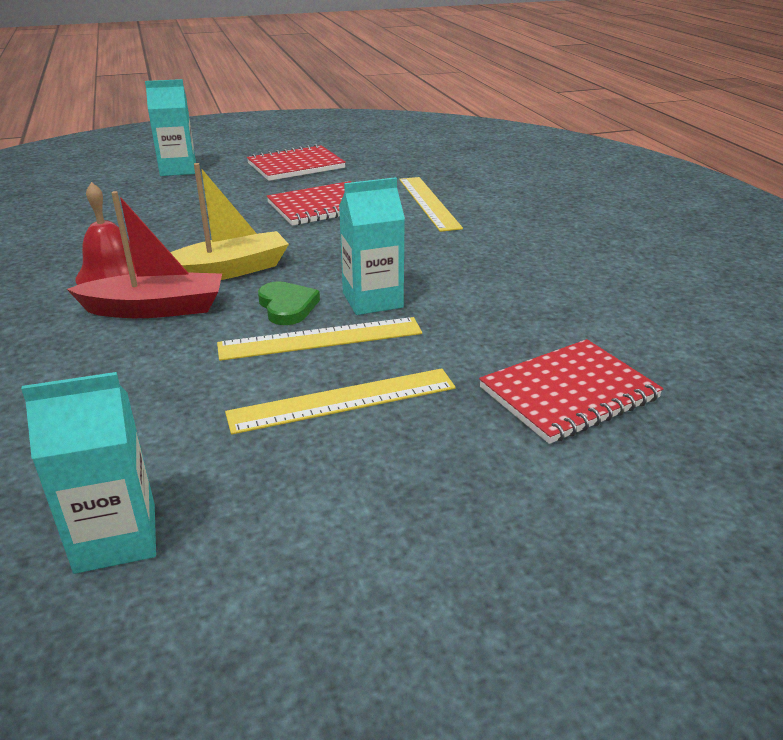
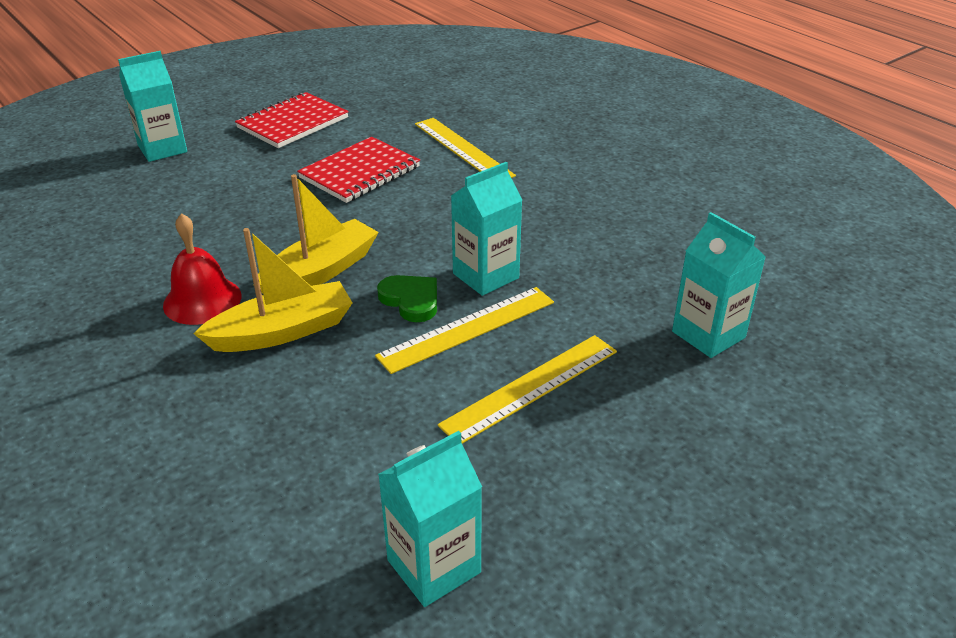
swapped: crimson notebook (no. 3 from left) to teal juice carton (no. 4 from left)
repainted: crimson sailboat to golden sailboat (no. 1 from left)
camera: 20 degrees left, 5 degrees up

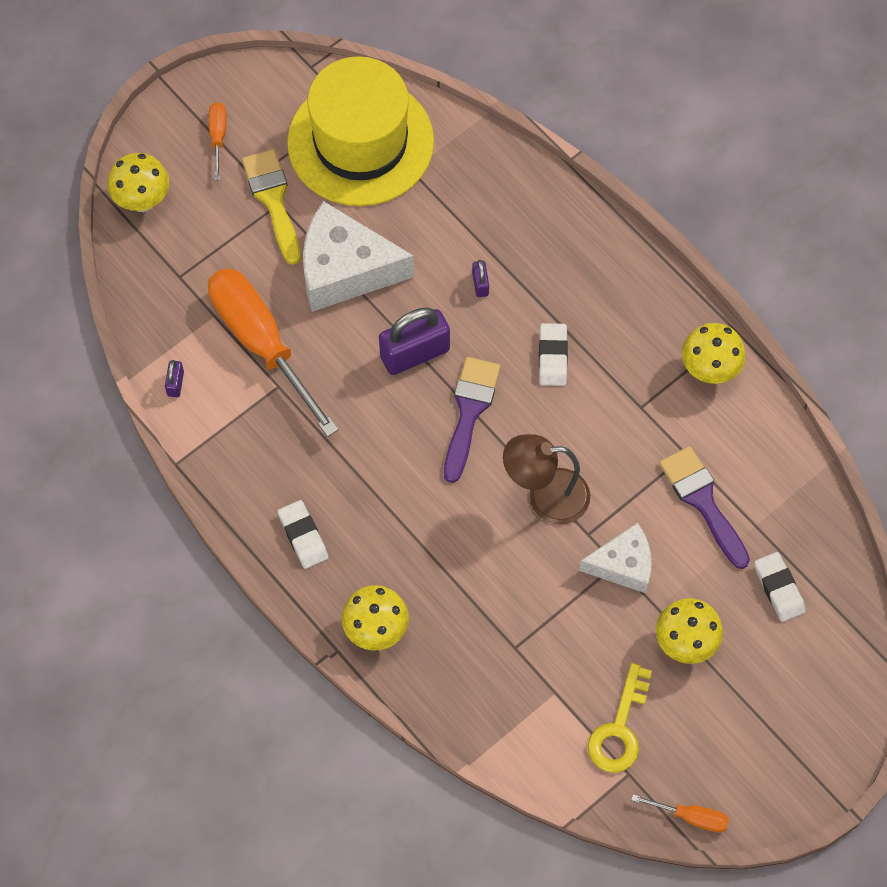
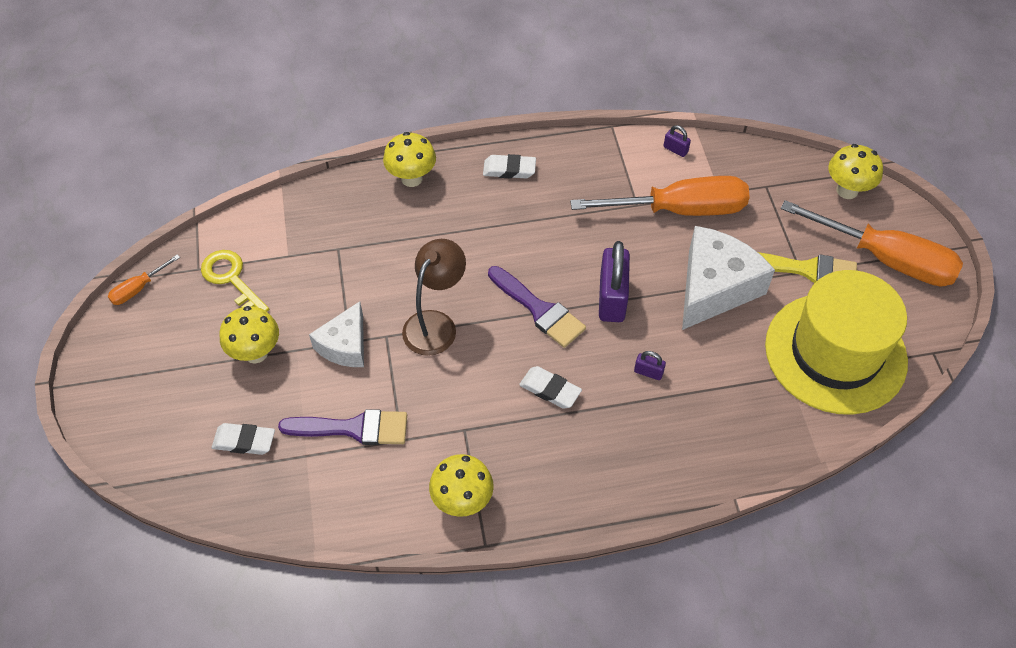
scaled: orange flat screwdriver (no. 1 from left in the first image) x2.30
camera: 120 degrees right, 10 degrees down

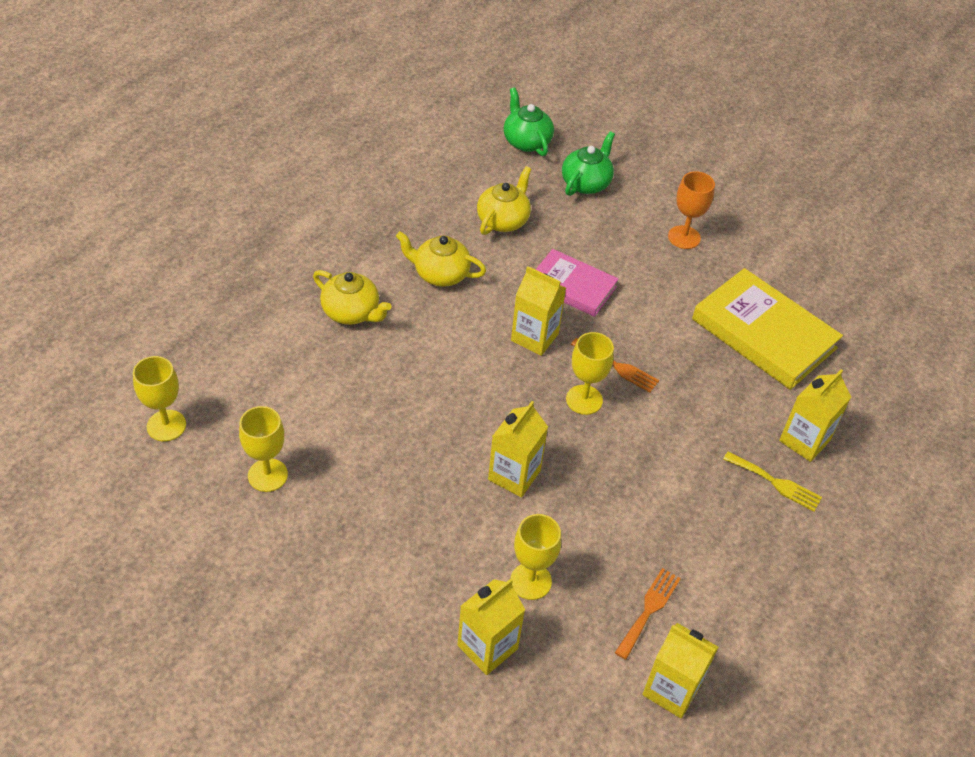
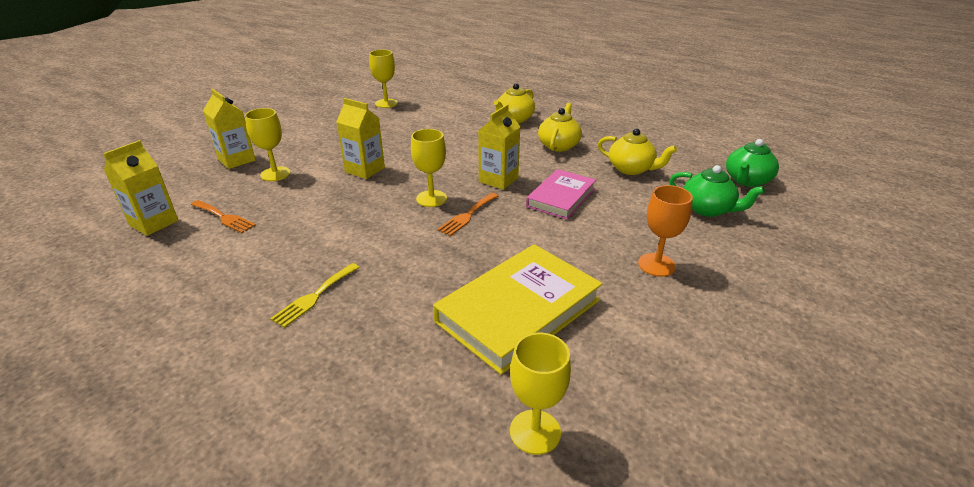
gone: golden juice carton (no. 5 from left)
shifted: golden wine glass (no. 1 from left in the first image) to golden wine glass (no. 4 from left)
rotated: emerald tea pot (no. 1 from left in the first image) 150 degrees clockwise
camera: 95 degrees right, 15 degrees down

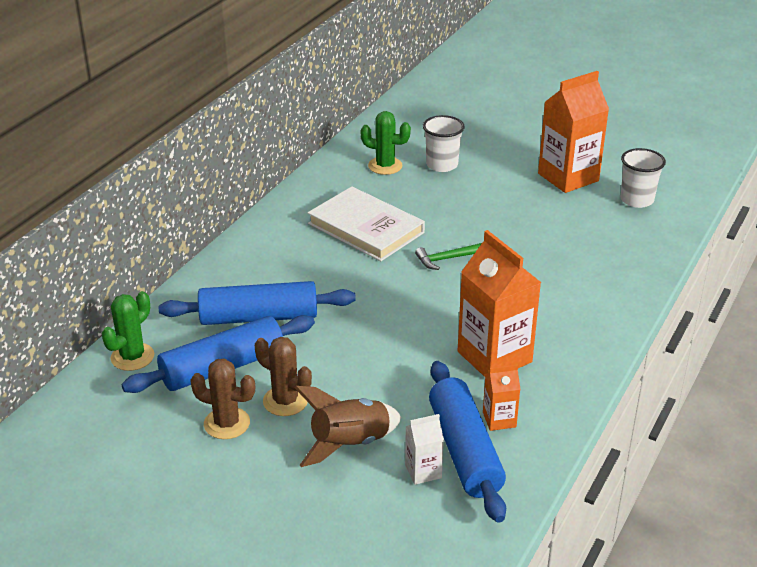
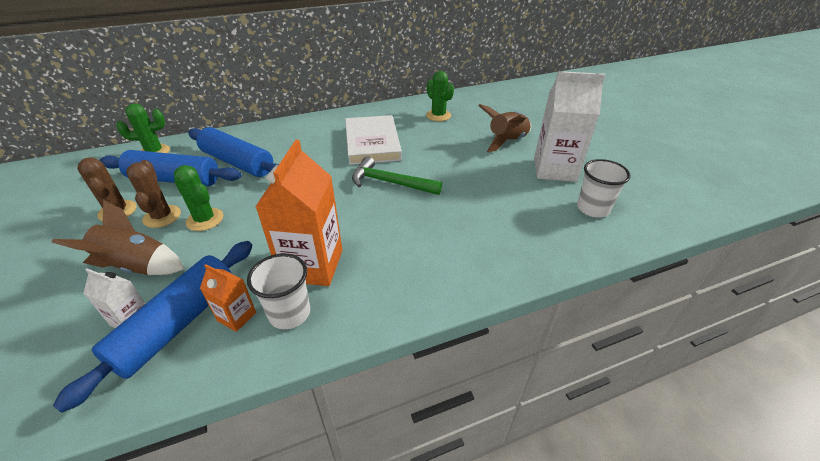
new: emerald saguaro cactus (no. 2 from left); brown rocket (no. 2 from left)
shifted: white beaker (no. 1 from left)
repainted: orange juice carton (no. 3 from left) to white juice carton (no. 2 from left)
scaled: emerald hammer x1.54
camera: 40 degrees right, 5 degrees up

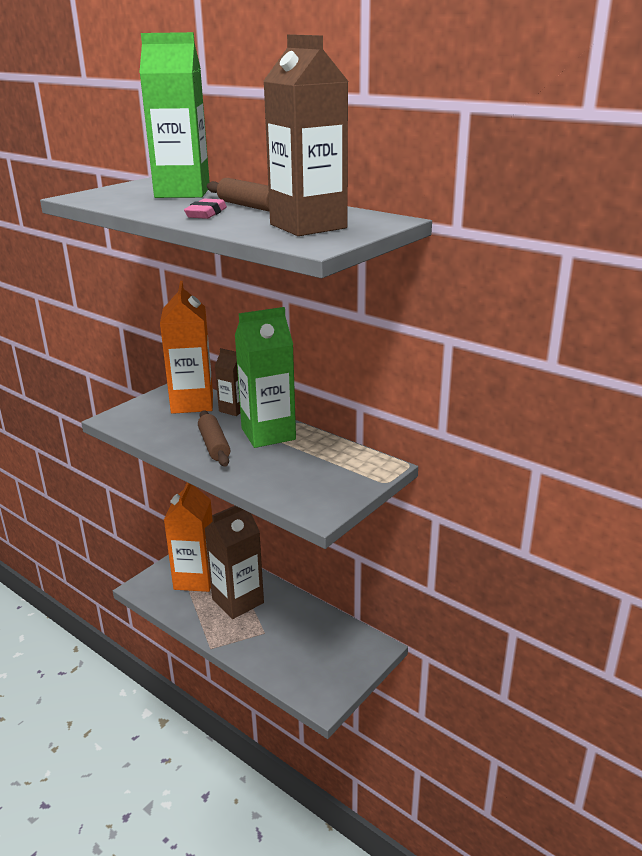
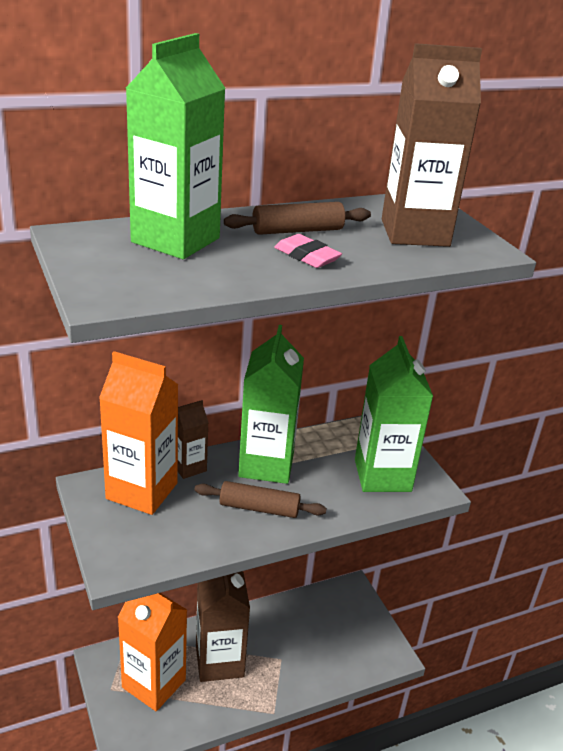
new: emerald juice carton (no. 3 from left)
camera: 65 degrees left, 5 degrees up

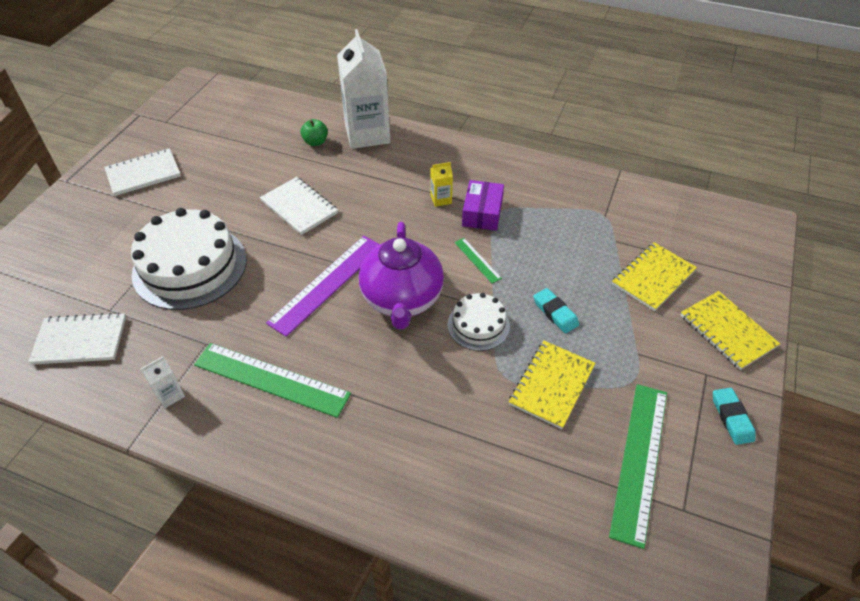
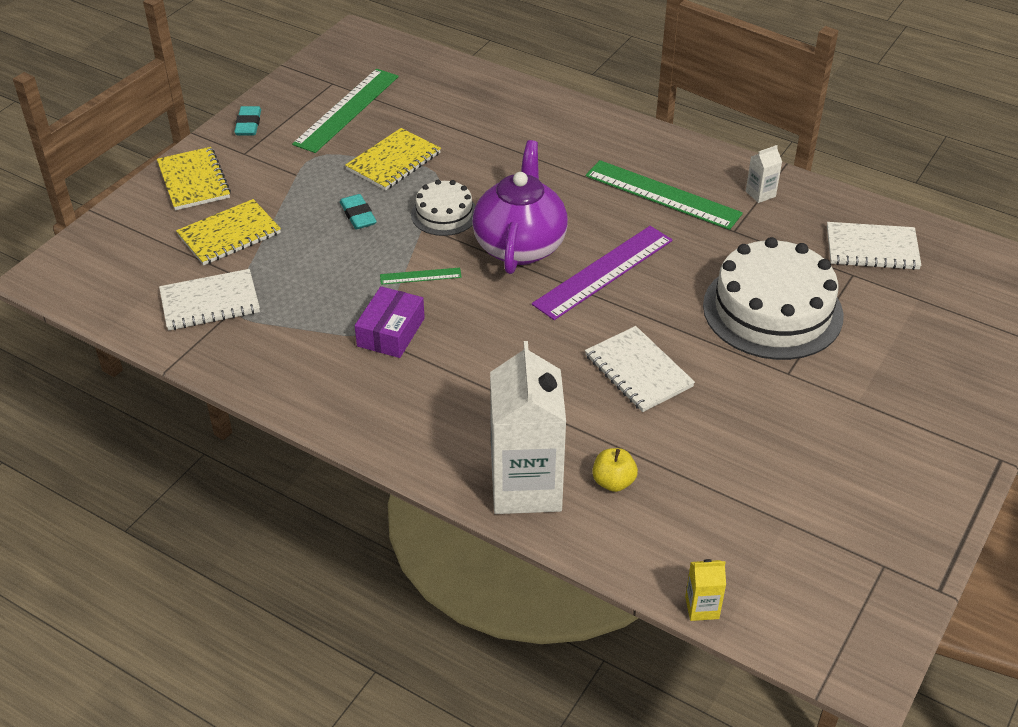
shifted: white notebook (no. 2 from left in the first image) to white notebook (no. 1 from left); golden juice carton
repainted: emerald apple fruit to golden apple fruit
rotated: emerald straightedge (no. 2 from left) 75 degrees counterclockwise
camera: 170 degrees left, 5 degrees down

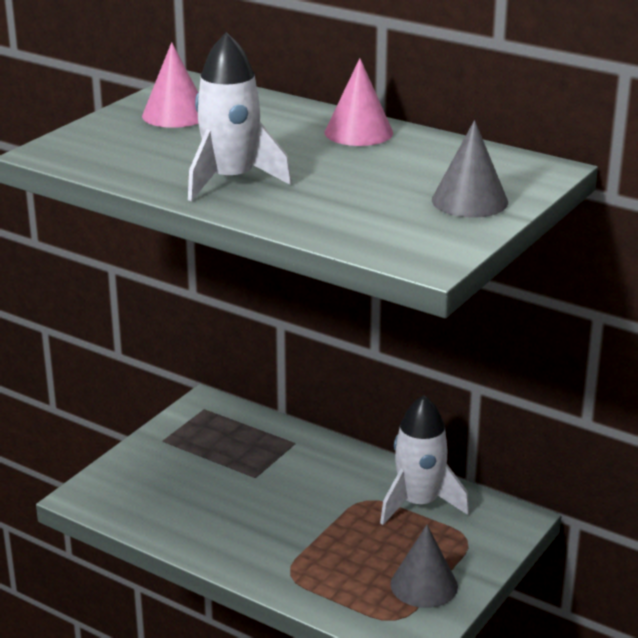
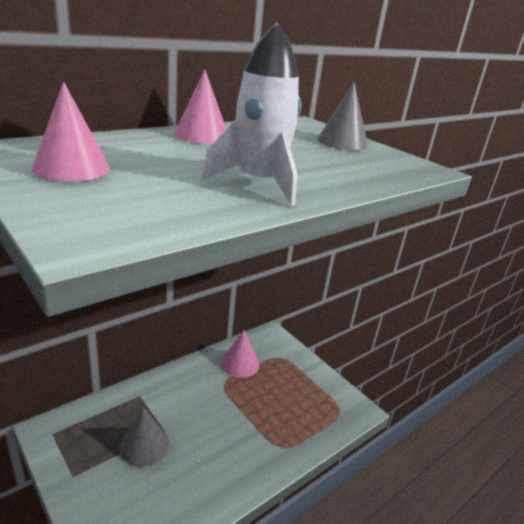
shifted: grey cone (no. 1 from left)
swapped: white rocket (no. 2 from left) to rosy cone (no. 3 from left)
camera: 75 degrees left, 0 degrees up

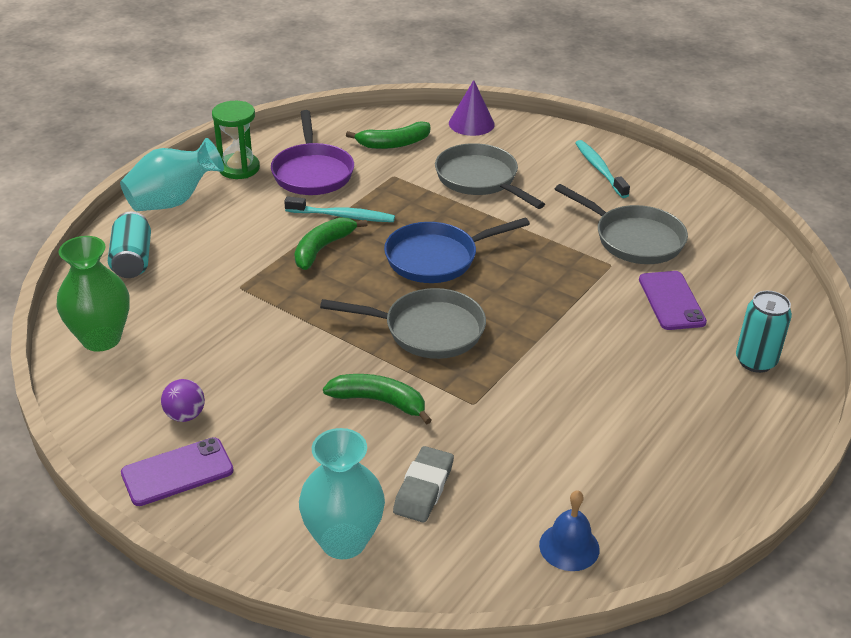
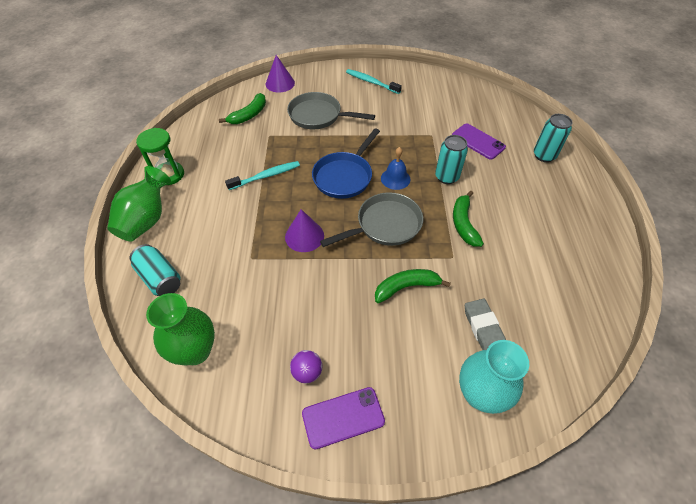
gone: purple frying pan; grey frying pan (no. 3 from left)
new: purple cone (no. 2 from left); teal soda can (no. 2 from left)
shifted: emerald banana (no. 1 from left in the first image) to emerald banana (no. 3 from left); cobalt hand bell
repainted: teal flower vase (no. 1 from left) to emerald flower vase (no. 1 from left)
rotated: purple smartphone (no. 1 from left) 45 degrees clockwise
camera: 35 degrees left, 15 degrees up

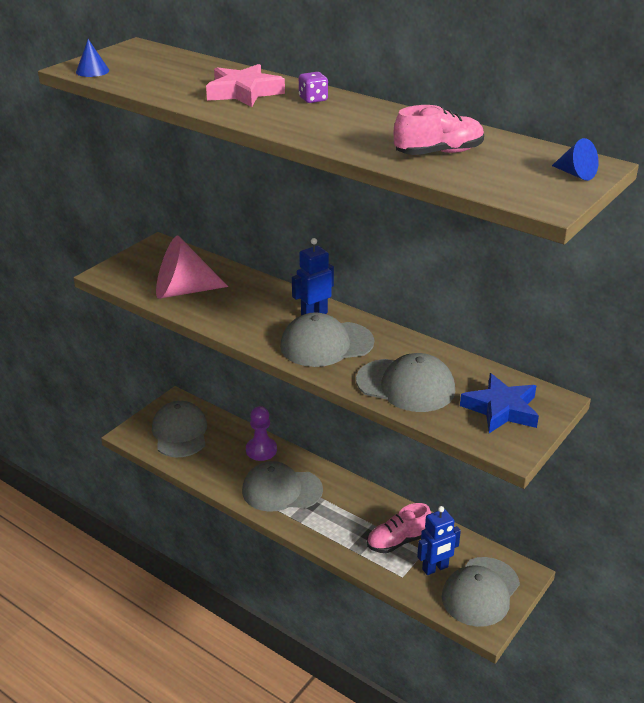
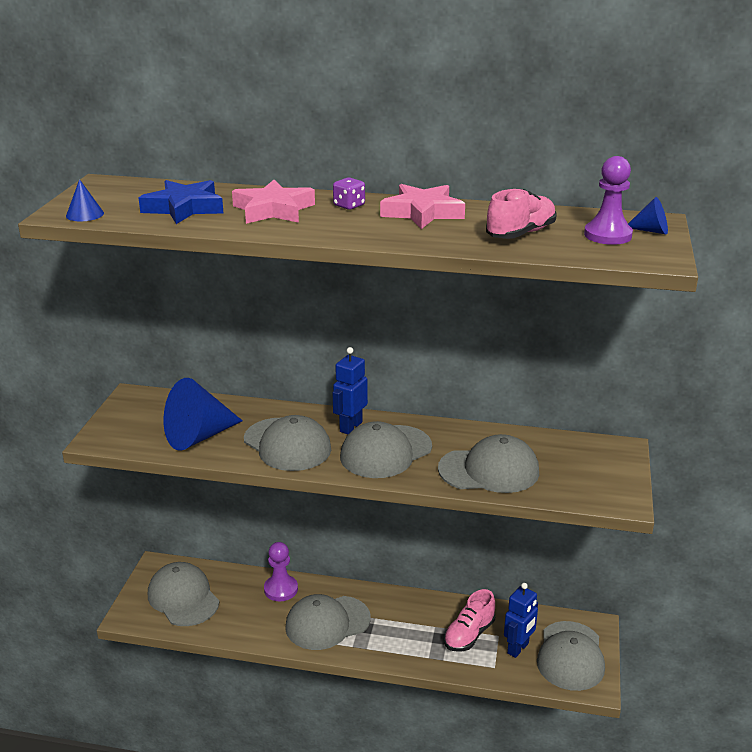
new: grey baseball cap (no. 2 from left); rosy star shape (no. 2 from left); purple chess pawn (no. 2 from left)
shifted: cobalt star shape
repainted: rosy cone to cobalt cone (no. 2 from left)
camera: 25 degrees left, 5 degrees down

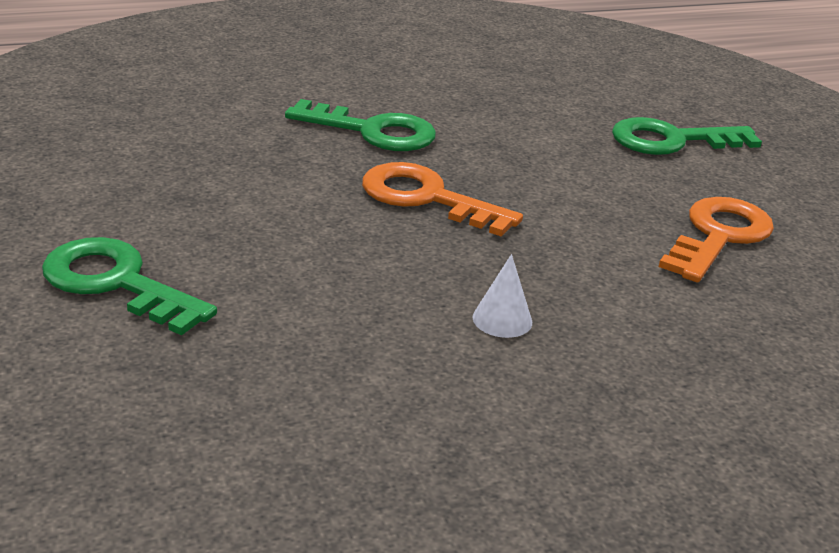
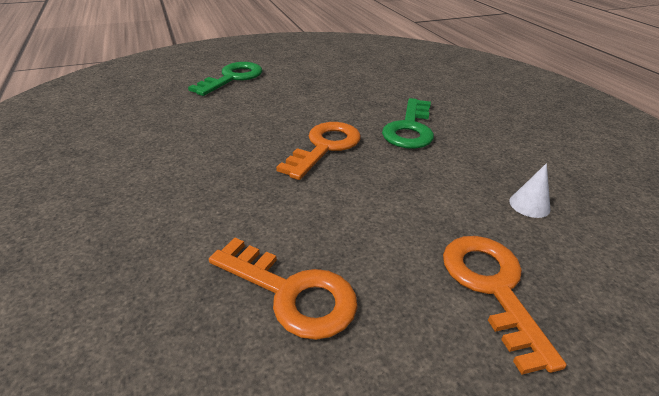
shifted: white cone
repainted: emerald latchkey (no. 3 from left) to orange latchkey (no. 3 from left)
camera: 90 degrees right, 5 degrees up

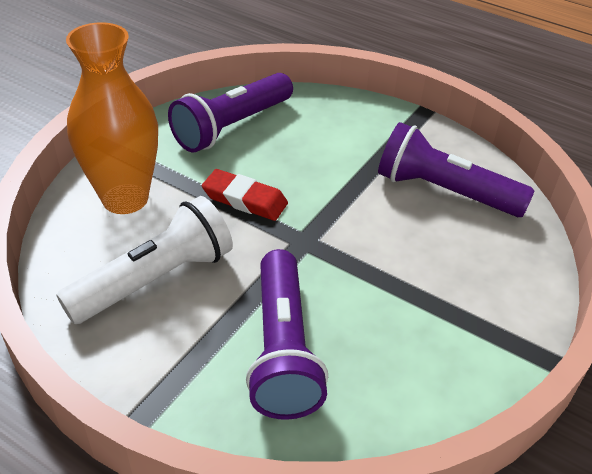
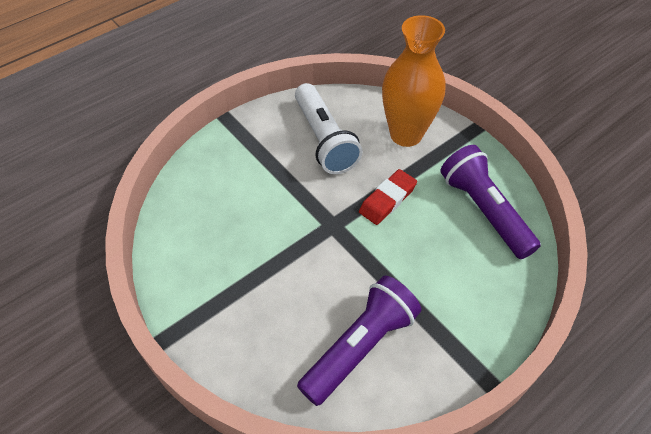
gone: purple torch (no. 2 from left)
camera: 110 degrees right, 10 degrees up

